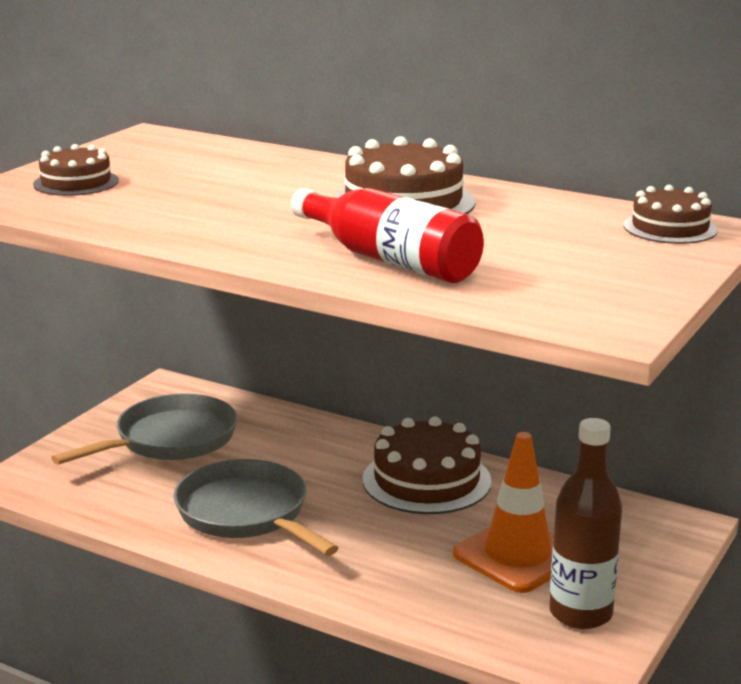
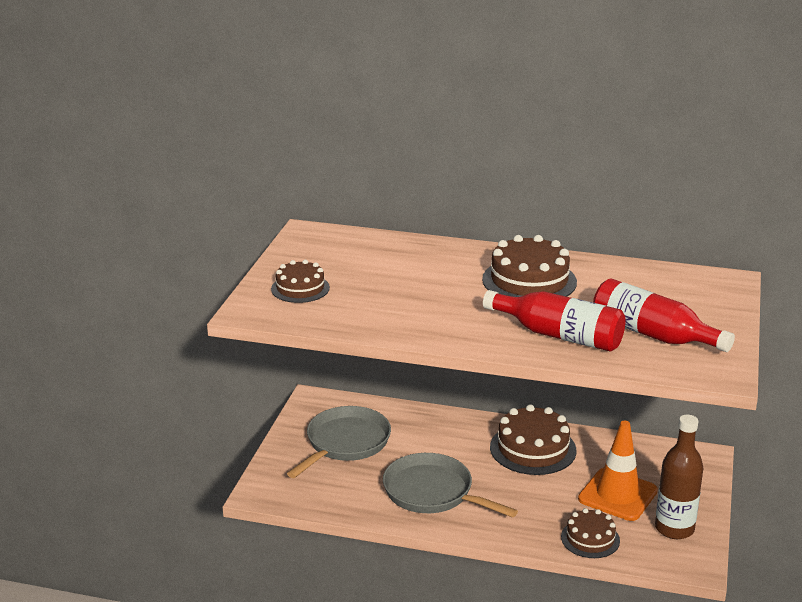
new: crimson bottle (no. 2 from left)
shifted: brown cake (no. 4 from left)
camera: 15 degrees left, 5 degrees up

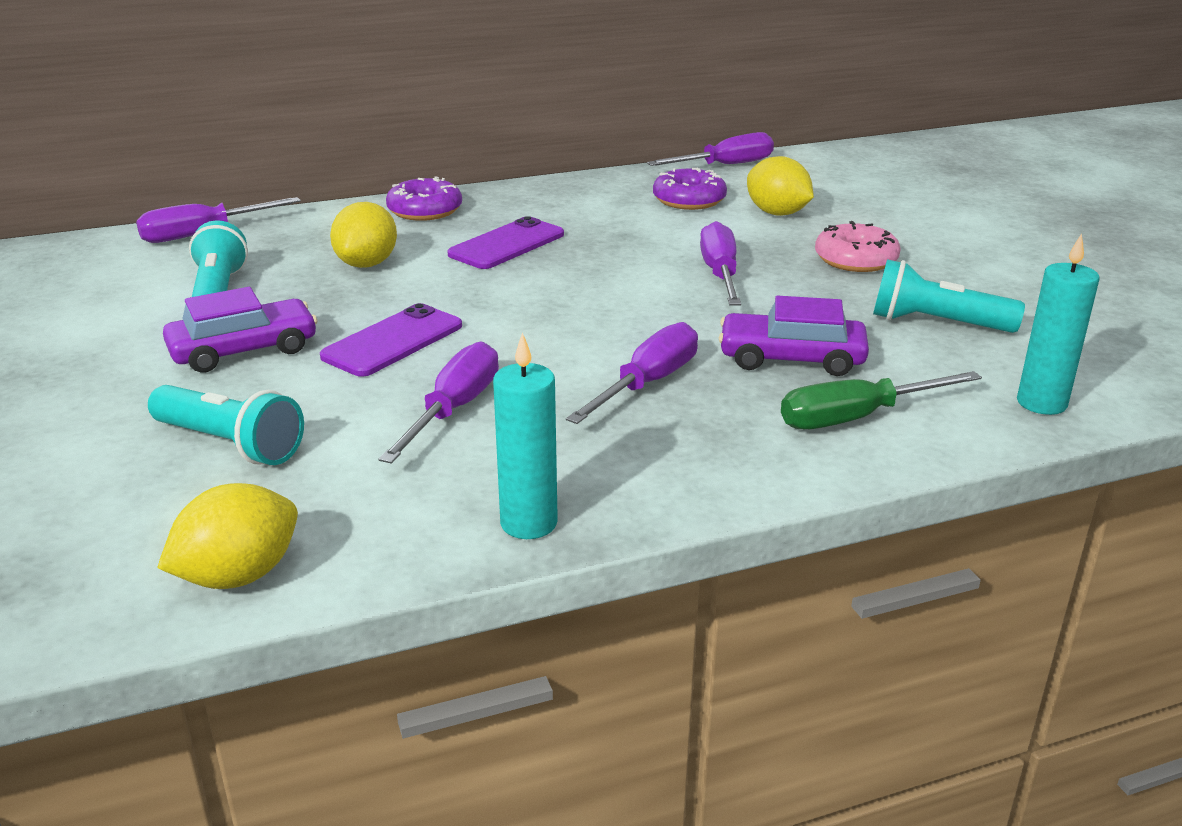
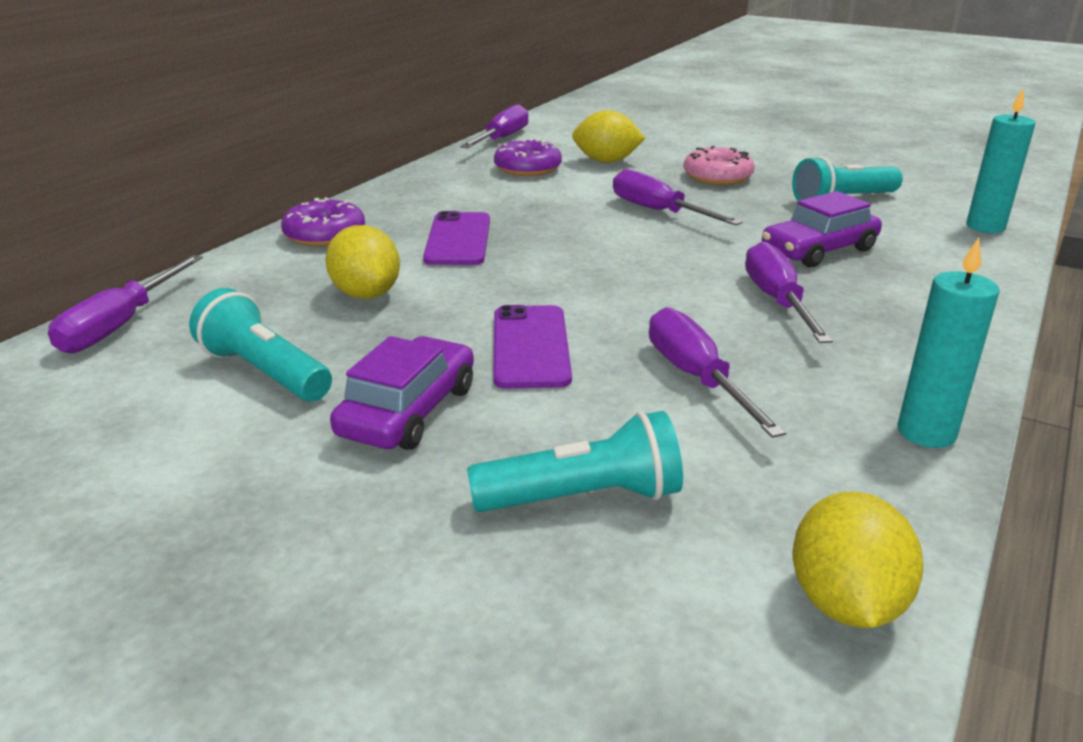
gone: emerald flat screwdriver
camera: 40 degrees left, 0 degrees up

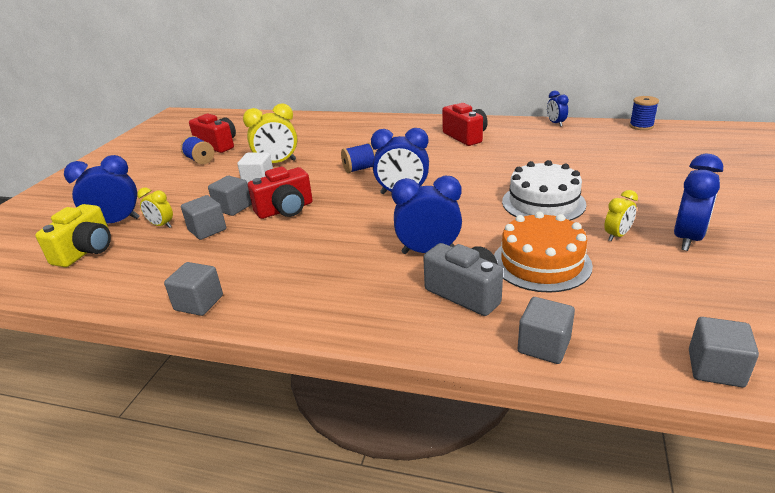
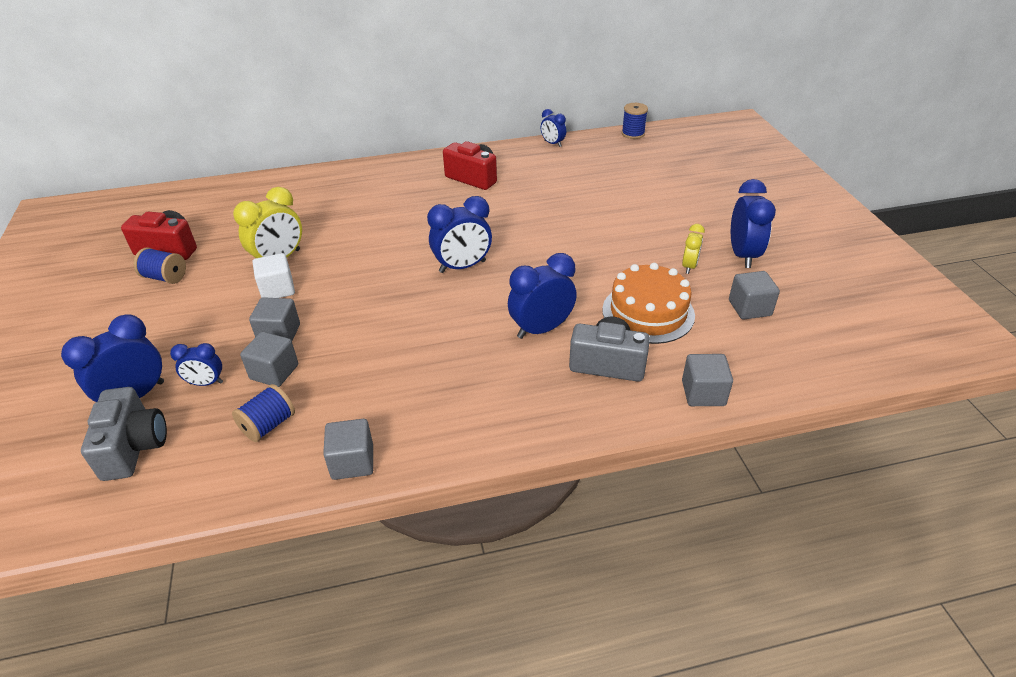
gone: crimson compact camera (no. 2 from left); white cake
shifted: cobalt reel of thread (no. 2 from left); grey solid cube (no. 5 from left)
repainted: golden compact camera to grey compact camera (no. 1 from left); golden bedside clock (no. 1 from left) to cobalt bedside clock (no. 2 from left)
camera: 30 degrees left, 10 degrees up

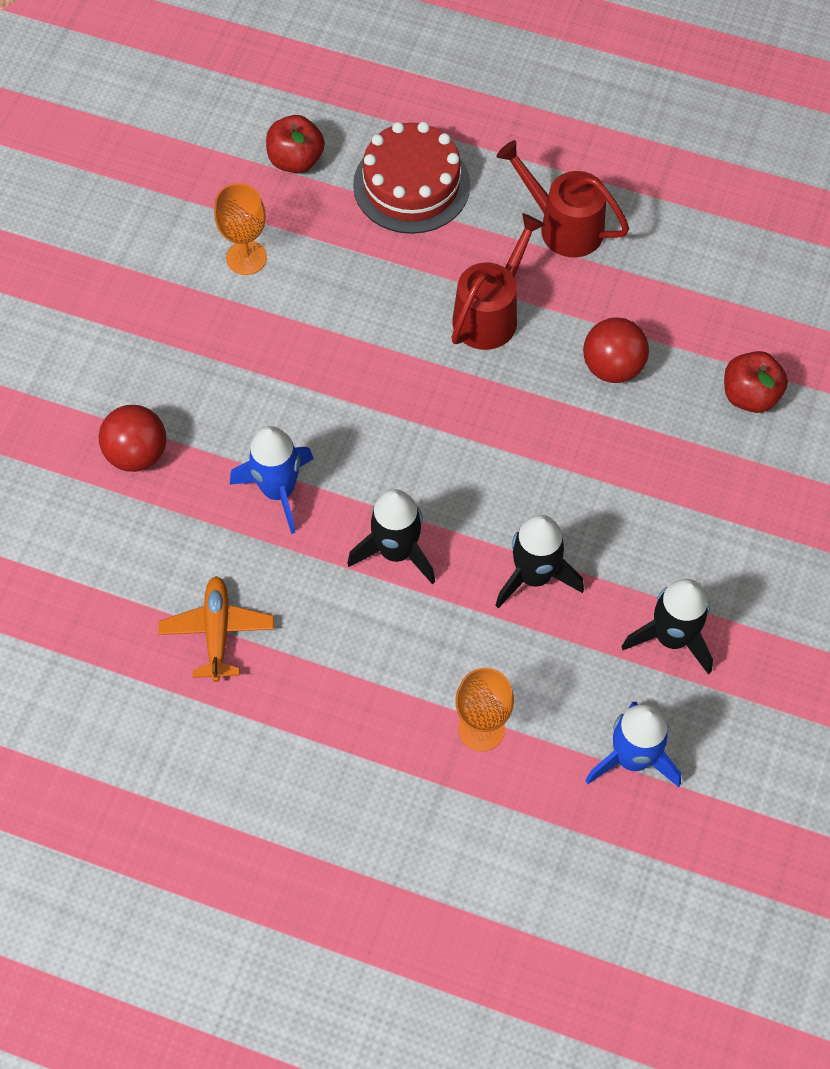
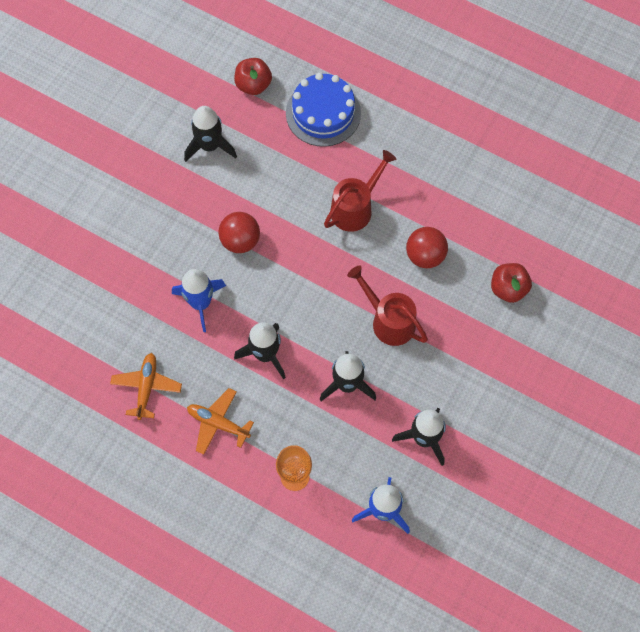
new: orange plane (no. 2 from left)
shifted: crimson play ball (no. 1 from left); crimson watering can (no. 2 from left)
swapped: orange wine glass (no. 1 from left) to black rocket (no. 1 from left)
repainted: crimson cake to cobalt cake
camera: 10 degrees right, 5 degrees up

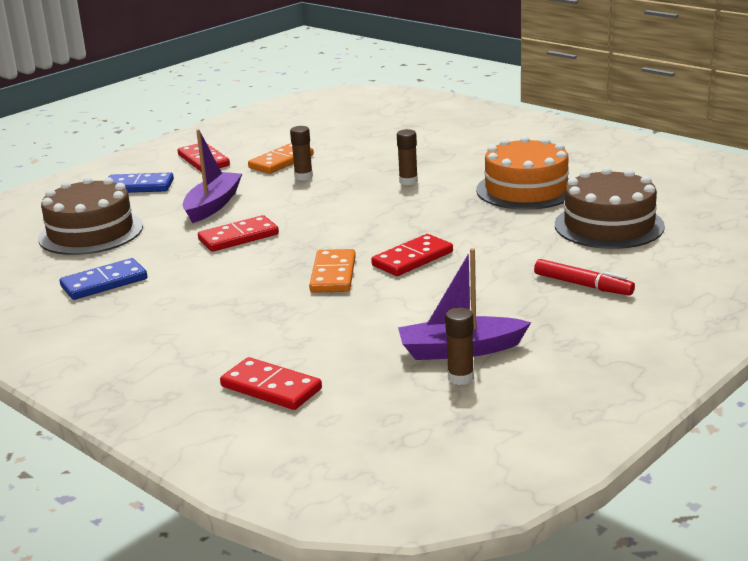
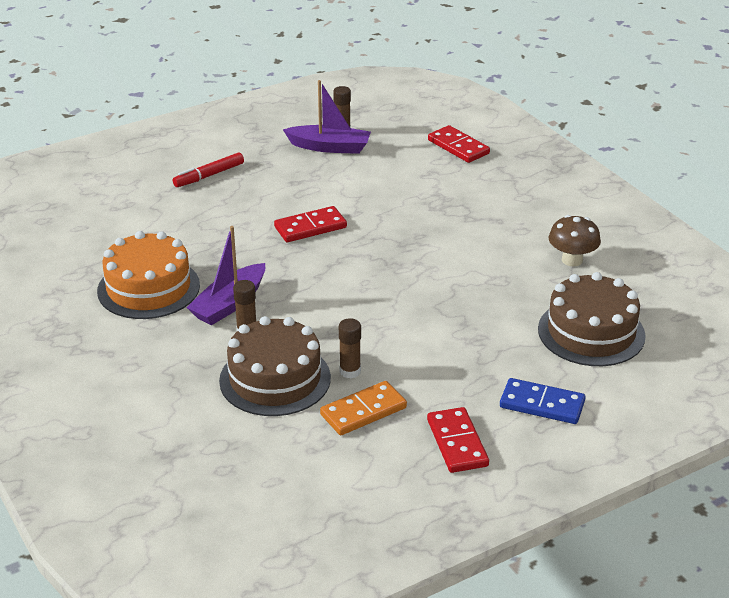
gone: crimson domino tile (no. 2 from left); orange domino tile (no. 2 from left)
shifted: purple sailboat (no. 1 from left); brown cake (no. 2 from left in the first image) to brown cake (no. 1 from left)
swapped: cobalt domino tile (no. 1 from left) to brown mushroom
rotated: crimson marker 90 degrees counterclockwise
camera: 165 degrees left, 10 degrees up

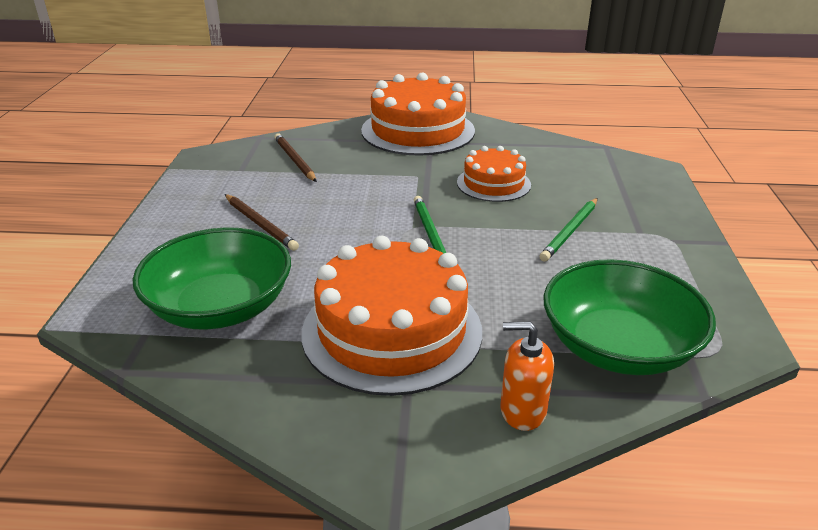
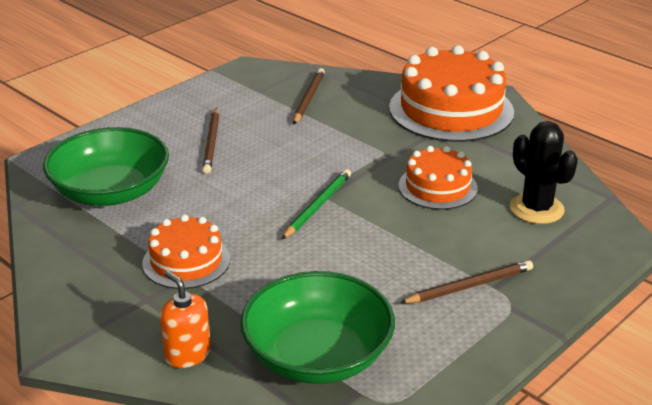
gone: emerald pencil (no. 2 from left)
new: brown pencil (no. 3 from left); black saguaro cactus
scaled: orange cake (no. 1 from left) x0.56
camera: 40 degrees right, 0 degrees up

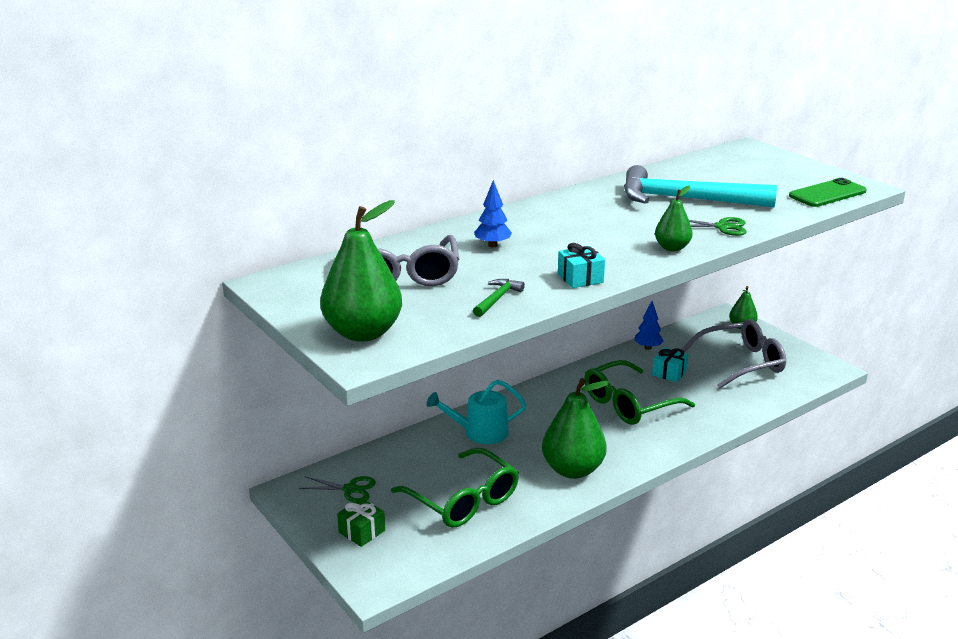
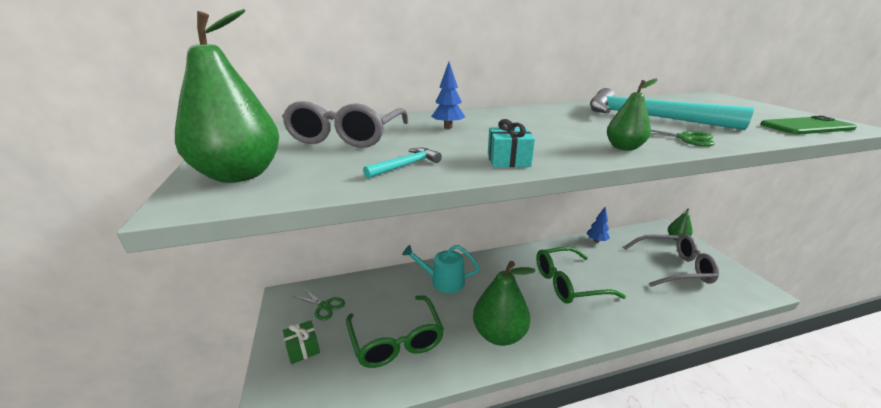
gone: teal present (no. 2 from left)
repainted: emerald hammer to teal hammer (no. 1 from left)
camera: 20 degrees right, 0 degrees up

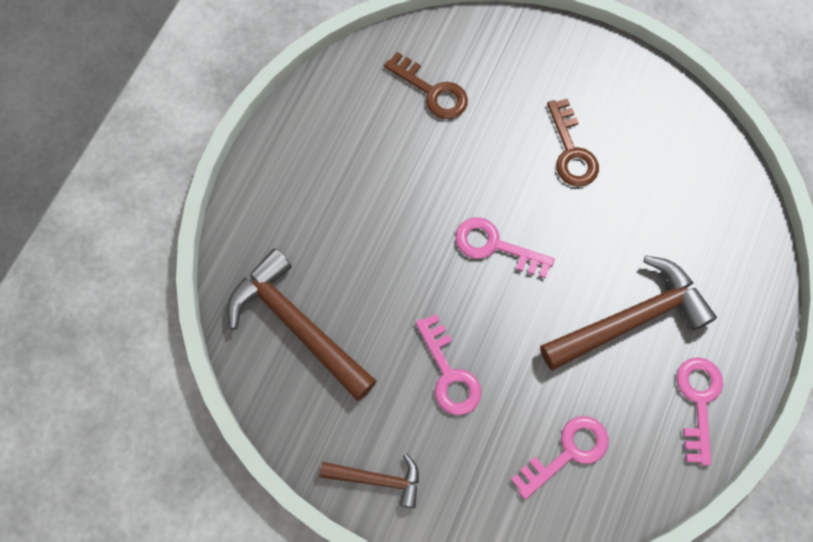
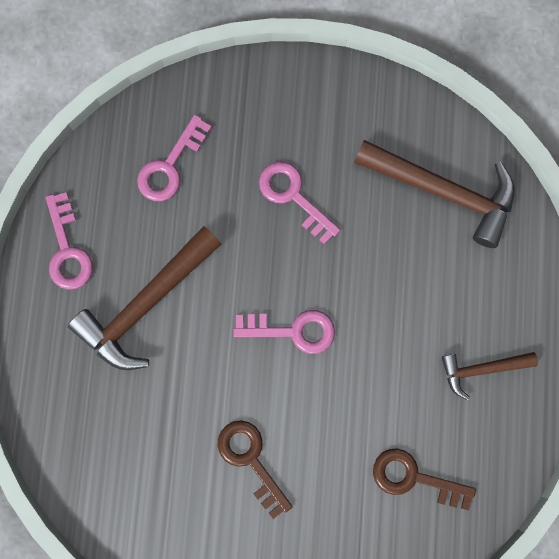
shifted: brown hammer (no. 2 from left in the first image) to brown hammer (no. 3 from left)
camera: 160 degrees right, 10 degrees up

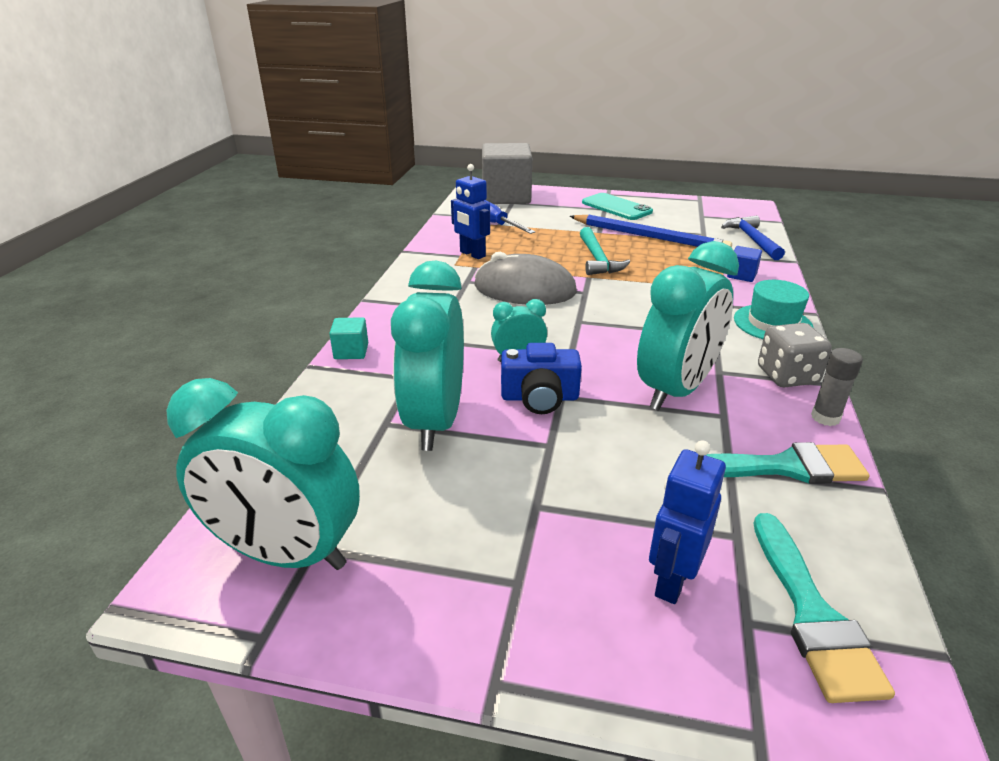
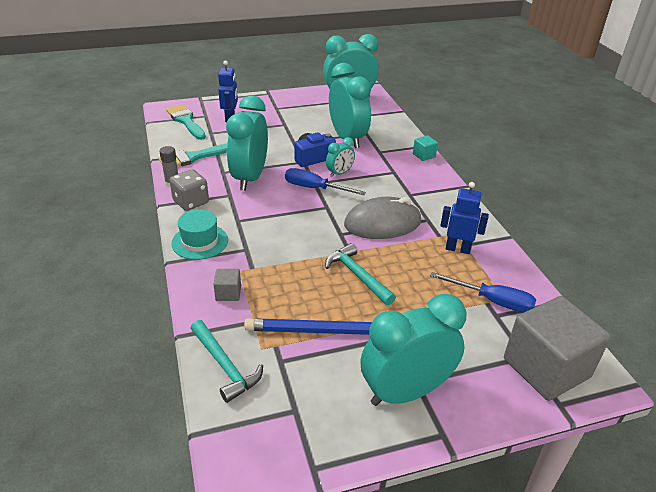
new: cobalt flat screwdriver (no. 1 from left)
swapped: teal smartphone to teal bedside clock (no. 5 from left)
repainted: cobalt hammer to teal hammer (no. 1 from left); cobalt solid cube to grey solid cube (no. 1 from left)
camera: 150 degrees right, 5 degrees up

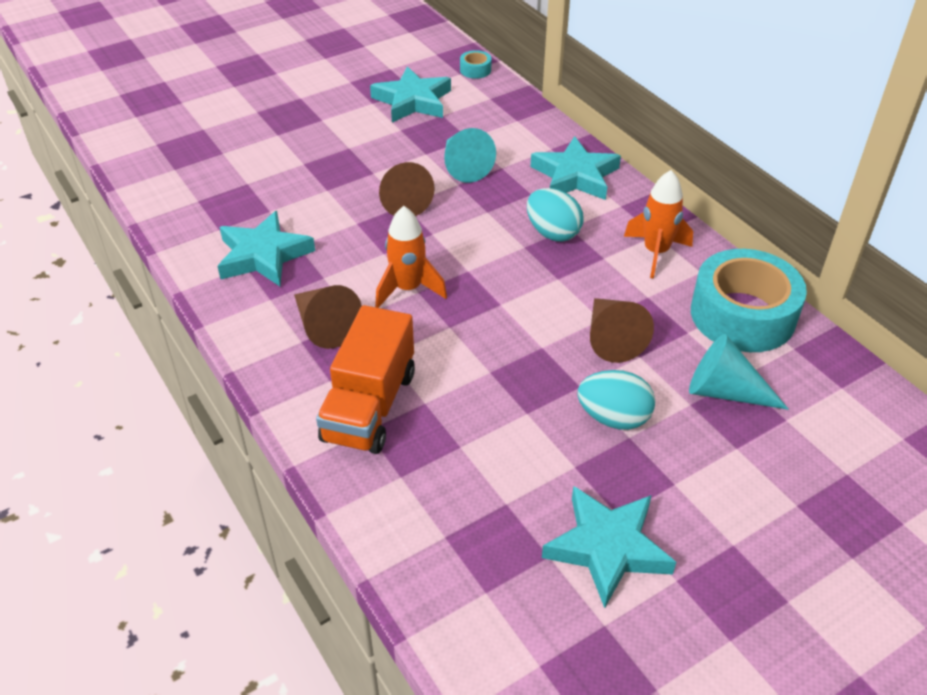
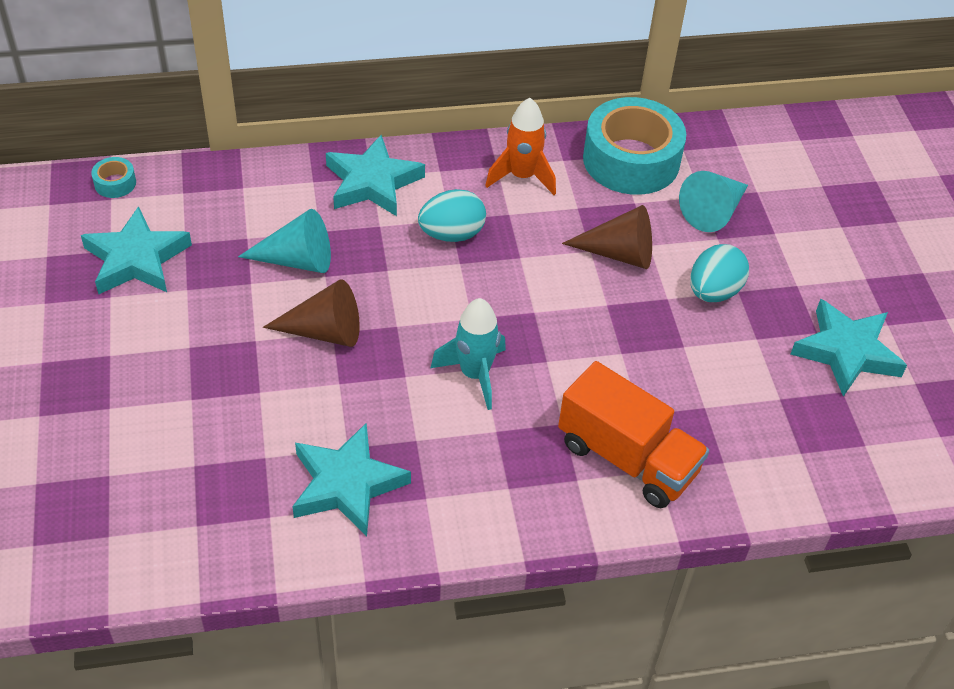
gone: brown cone (no. 1 from left)
repainted: orange rocket (no. 1 from left) to teal rocket
camera: 70 degrees left, 5 degrees up

